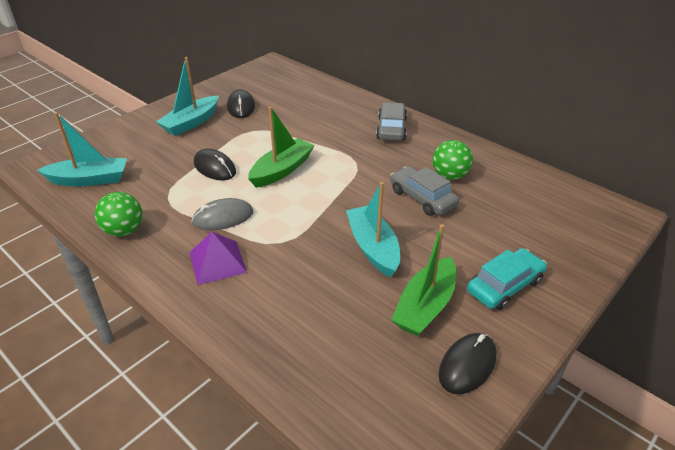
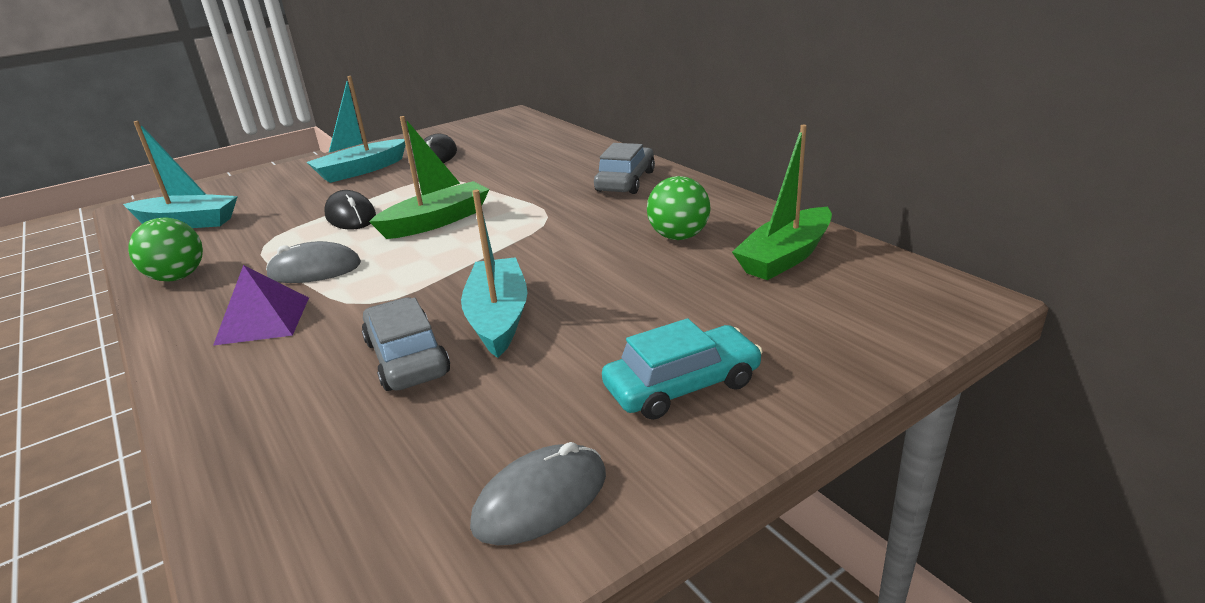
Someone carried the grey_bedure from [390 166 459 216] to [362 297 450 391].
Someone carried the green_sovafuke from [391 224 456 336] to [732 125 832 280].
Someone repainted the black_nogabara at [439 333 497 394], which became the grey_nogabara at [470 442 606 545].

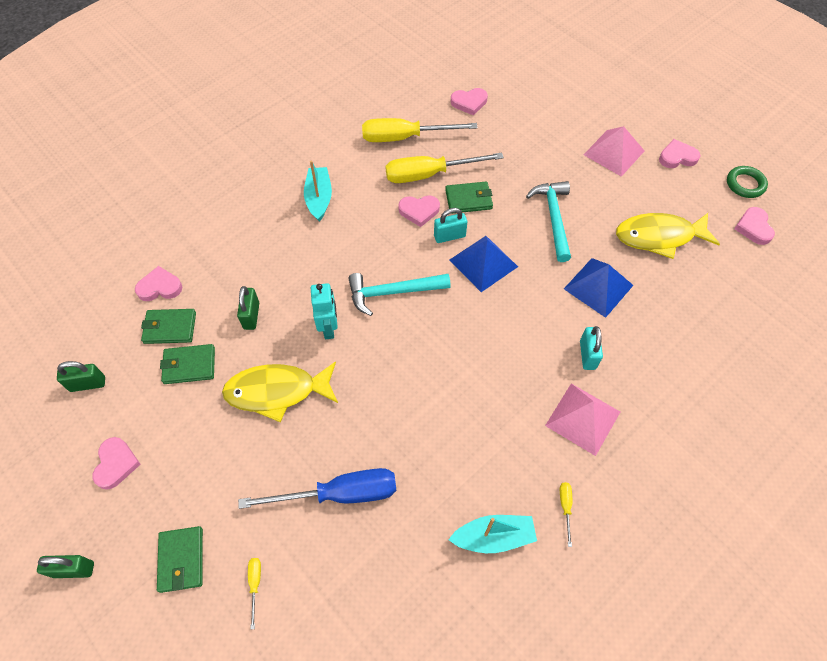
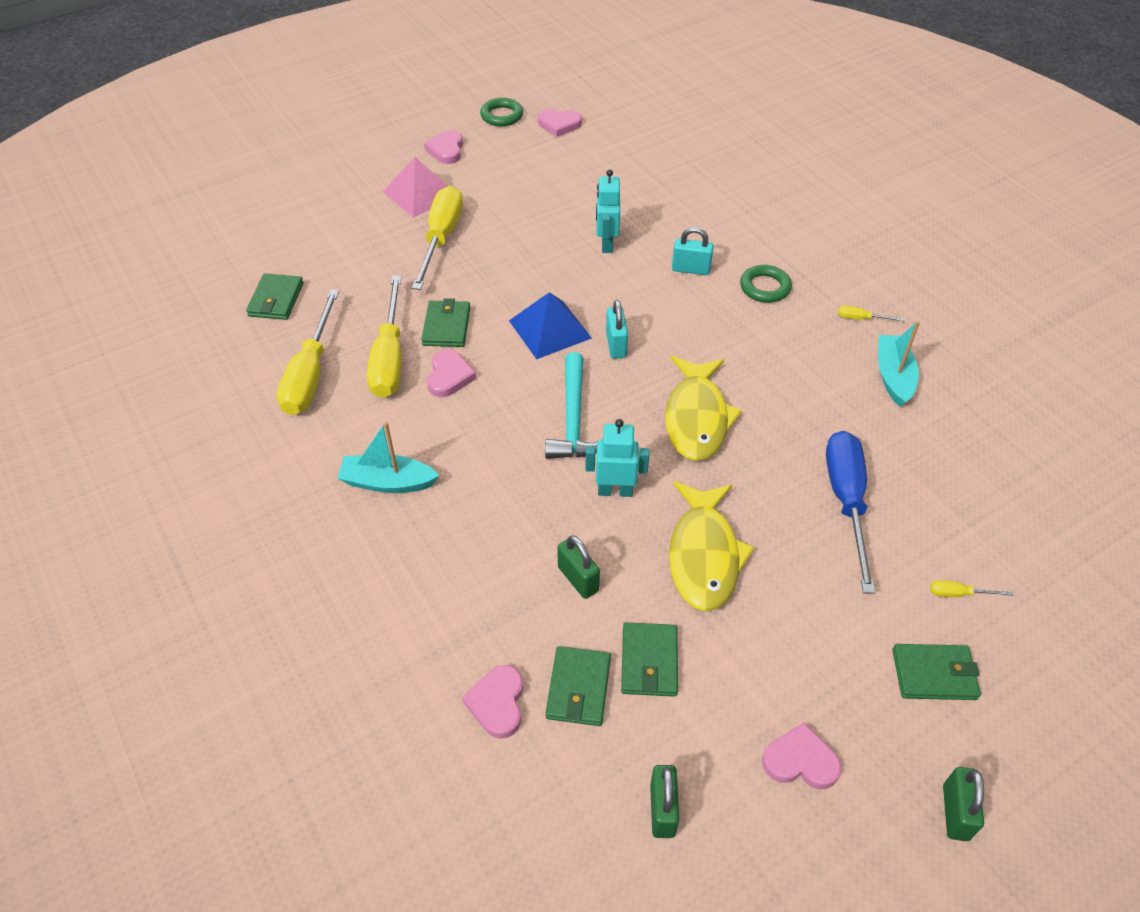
Someone took away the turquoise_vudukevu at [526 181 571 262].
Someone put down the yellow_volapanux at [412 186 463 290].
Someone carried the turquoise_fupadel from [434 208 467 243] to [606 300 628 359].
Someone carried the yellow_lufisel from [616 213 720 259] to [665 356 742 461].
Someone swapped the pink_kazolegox at [451 88 488 115] for the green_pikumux at [246 274 304 320].
Someone swapped the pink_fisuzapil at [545 384 620 456] for the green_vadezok at [740 265 792 303].
Someone swapped the blue_fisuzapil at [564 258 633 318] for the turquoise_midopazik at [596 169 620 253].
Someone rotated the green_fupadel at [237 286 259 330] by 45 degrees clockwise.

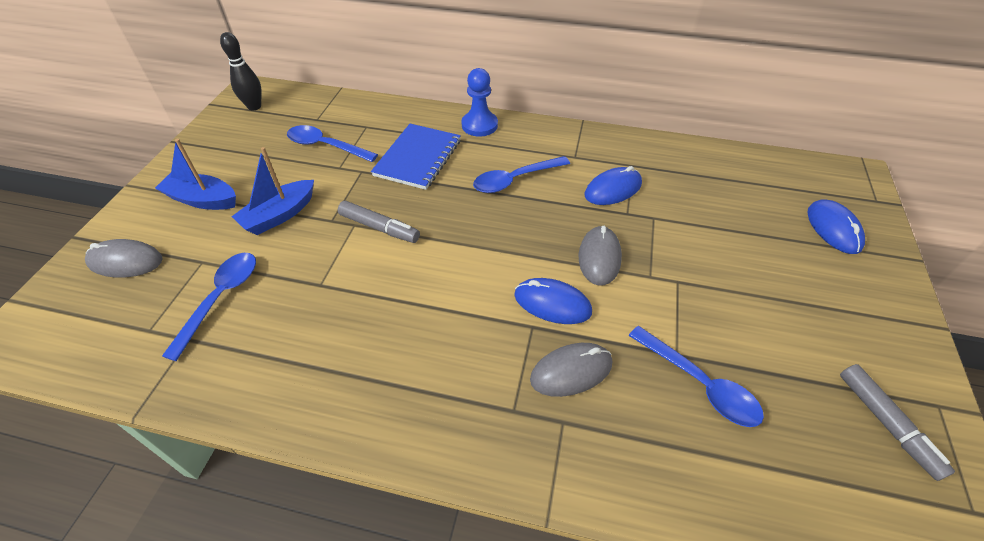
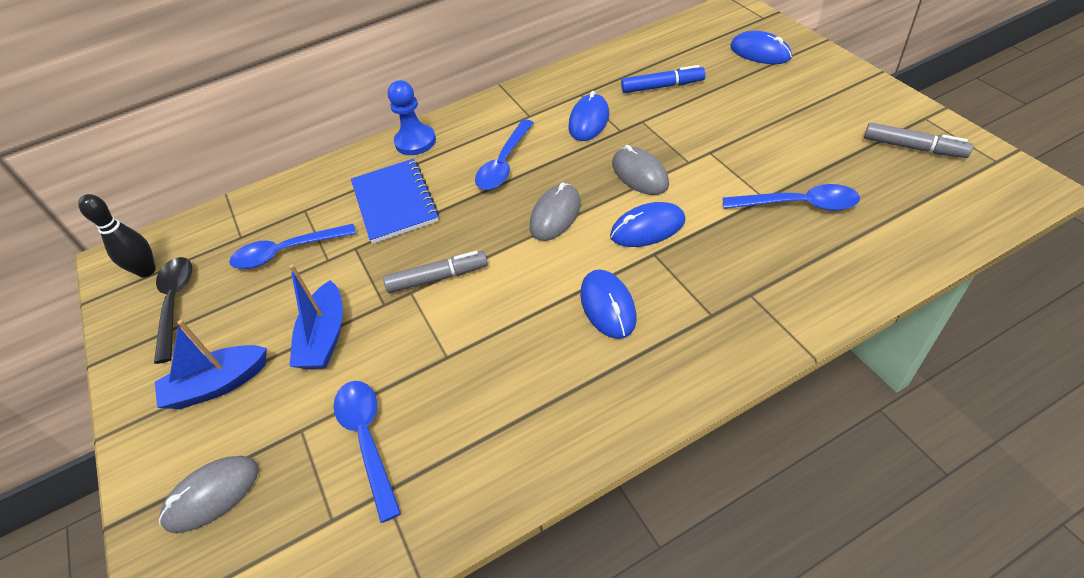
Someone put down the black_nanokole at [154 257 192 364].
Someone put down the blue_nogabara at [580 269 637 339].
Someone put down the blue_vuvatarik at [621 65 706 93].
Someone carried the grey_nogabara from [530 343 612 397] to [530 183 581 241].

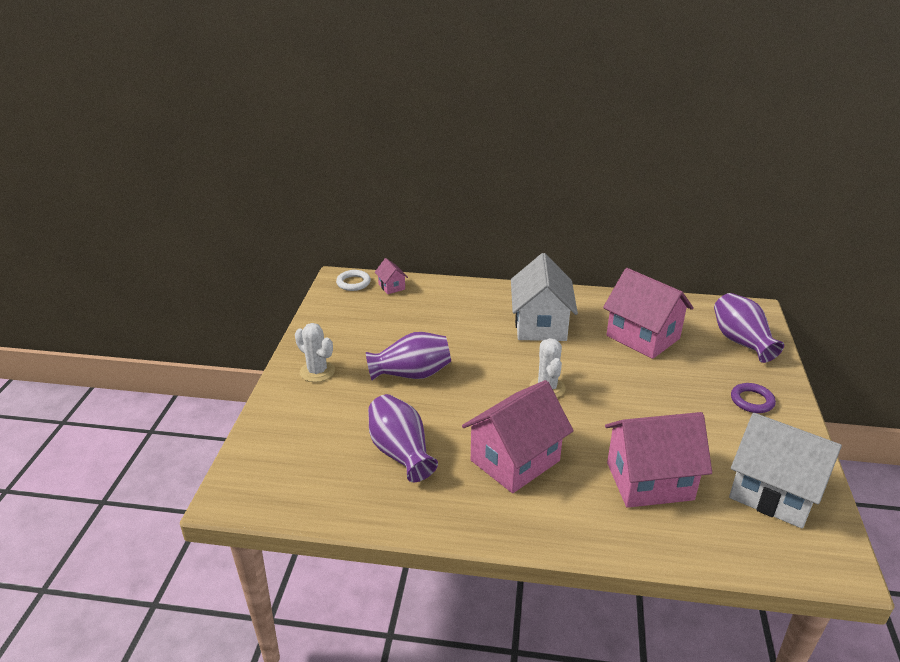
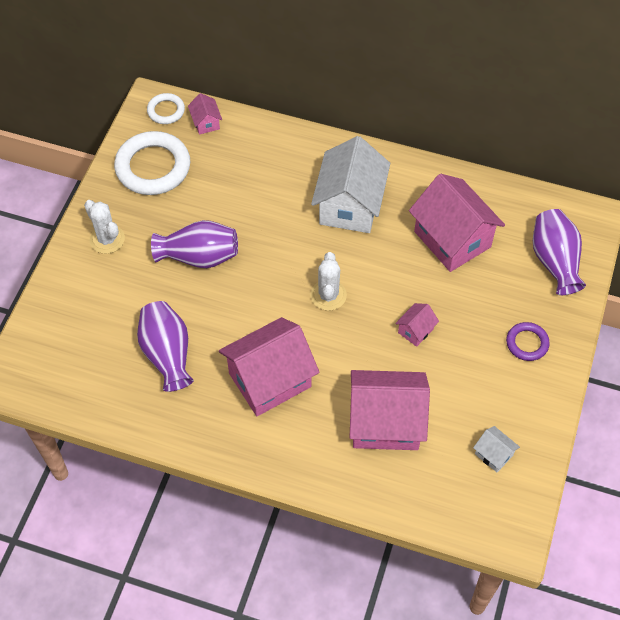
Someone put down the white_vadezok at [114 131 190 195].
Someone put down the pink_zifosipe at [395 303 439 347].
Someone scaled the white_zifosipe at [729 413 842 529] by 0.44.

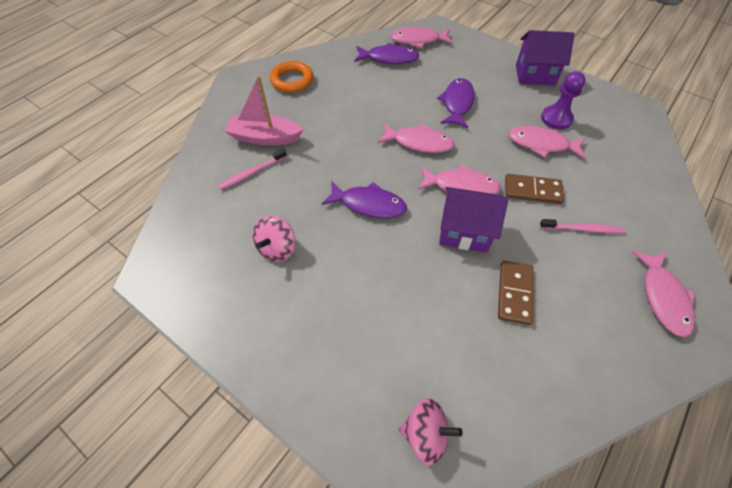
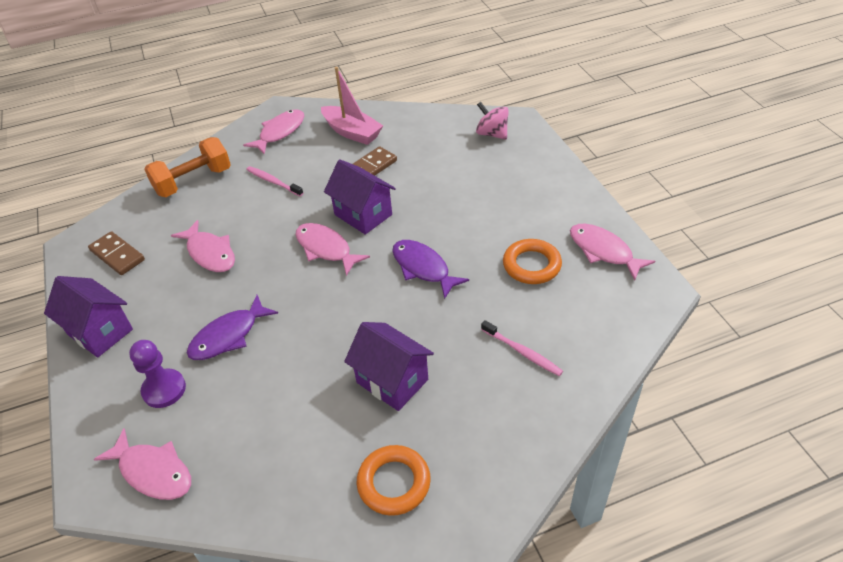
Someone took away the purple_lufisel at [355 43 420 64].
Someone put down the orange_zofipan at [144 137 231 197].
Someone put down the purple_zifosipe at [344 322 434 411].
Someone carried the pink_sovafuke from [225 76 304 146] to [321 67 383 145].
Someone carried the pink_lufisel from [377 123 455 153] to [570 224 655 280].
Someone carried the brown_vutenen from [505 174 564 204] to [88 231 145 275].
Someone carried the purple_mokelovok from [541 71 585 130] to [129 340 186 408].
Someone swapped the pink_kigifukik at [253 215 295 262] for the orange_vadezok at [503 239 562 284].
Someone rotated the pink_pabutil at [218 149 287 190] by 45 degrees clockwise.

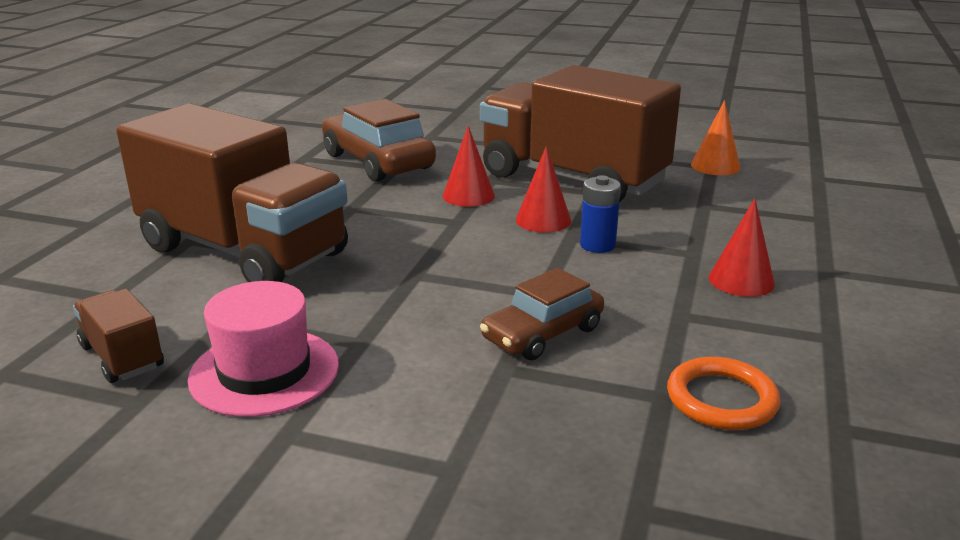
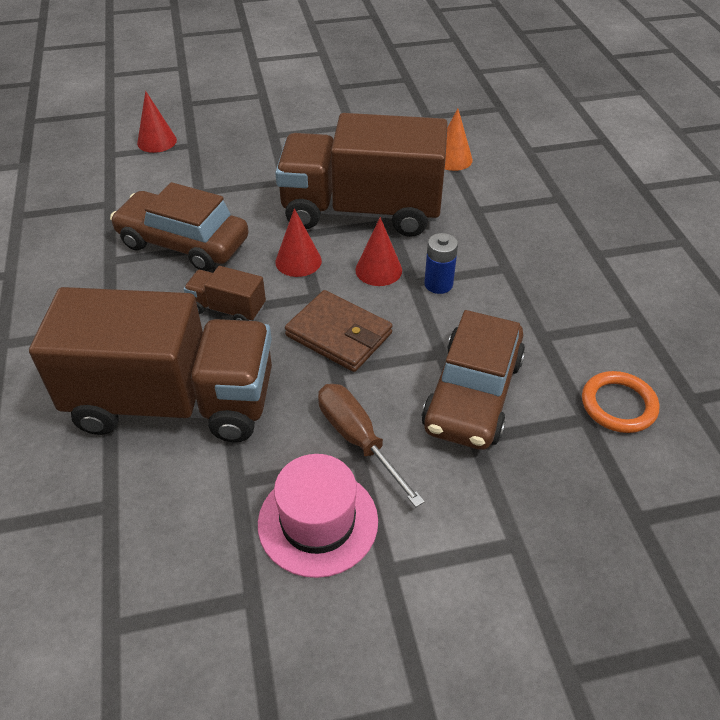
Someone put down the brown_pikumux at [285 290 393 372].
Someone put down the brown_volapanux at [318 384 425 507].
Someone carried the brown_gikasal from [73 289 164 383] to [184 266 266 321].
Someone carried the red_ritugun from [709 198 775 297] to [137 91 177 153].
Someone scaled the brown_bedure at [480 268 604 360] by 1.59.

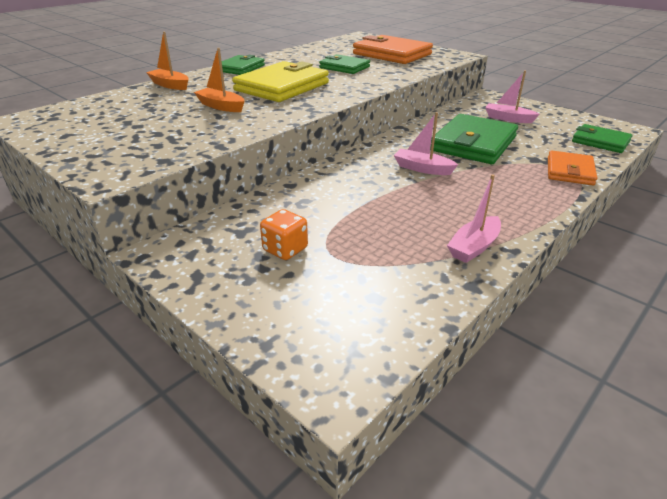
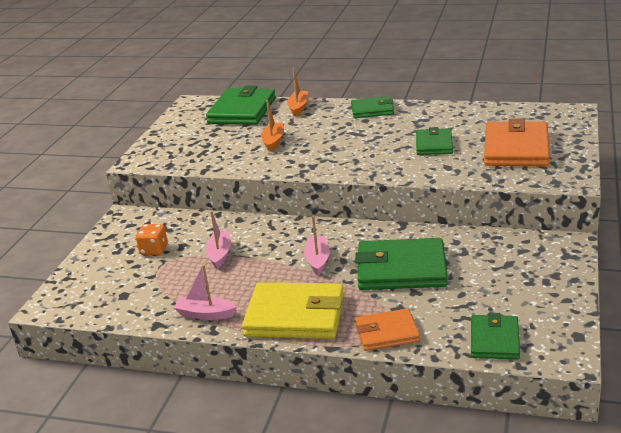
Someone put down the green_pikumux at [206 86 276 125].
Someone carried the yellow_pikumux from [232 61 329 102] to [242 282 344 339].
Someone carried the pink_sovafuke from [485 71 540 123] to [206 211 231 269].

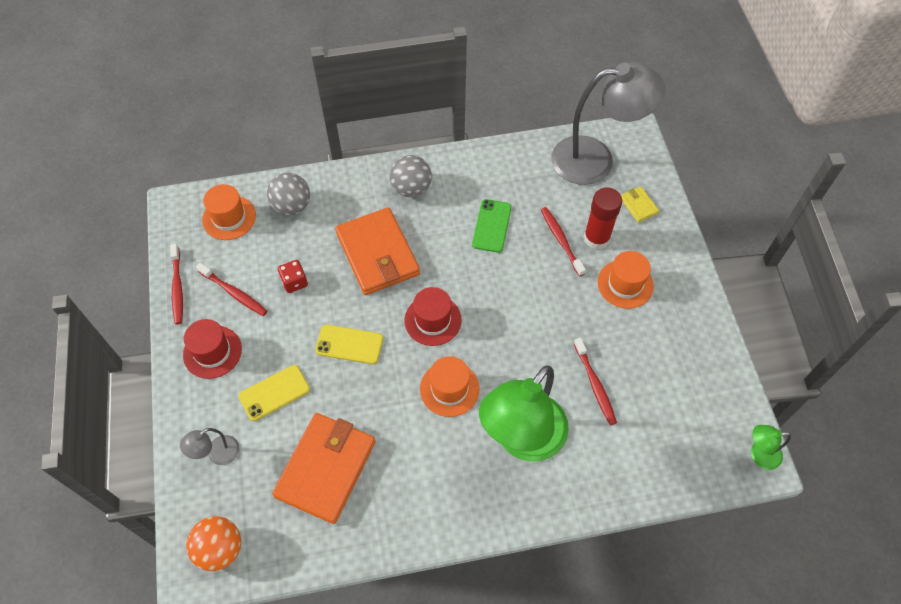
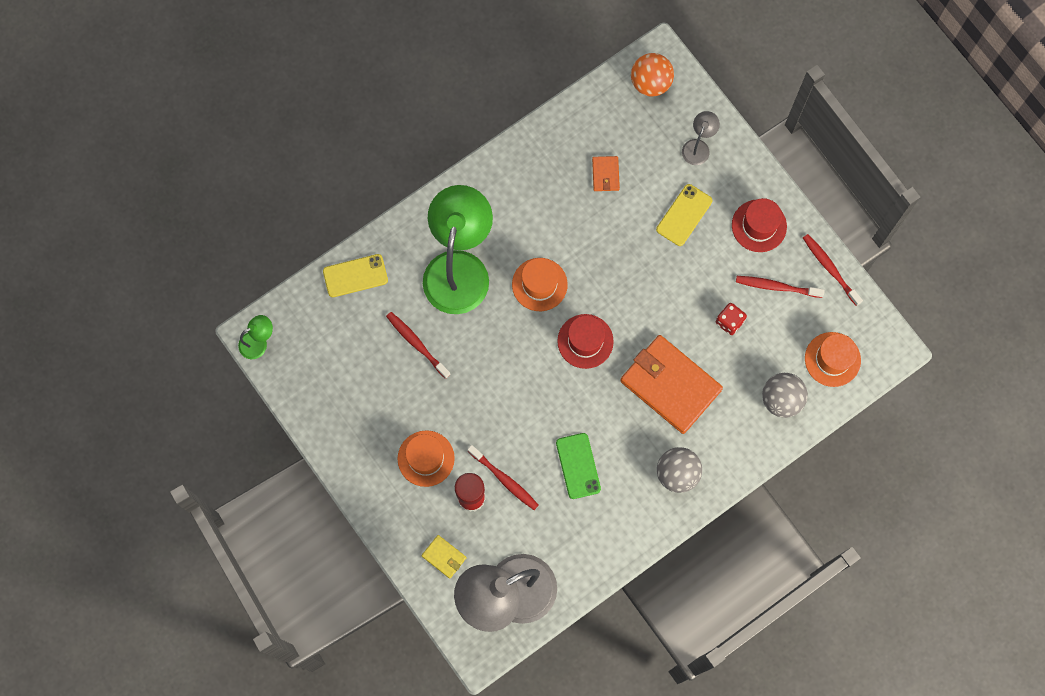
Someone carried the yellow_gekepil from [315 325 383 364] to [323 254 388 297].
Someone scaled the orange_pikumux at [272 413 376 524] by 0.43.

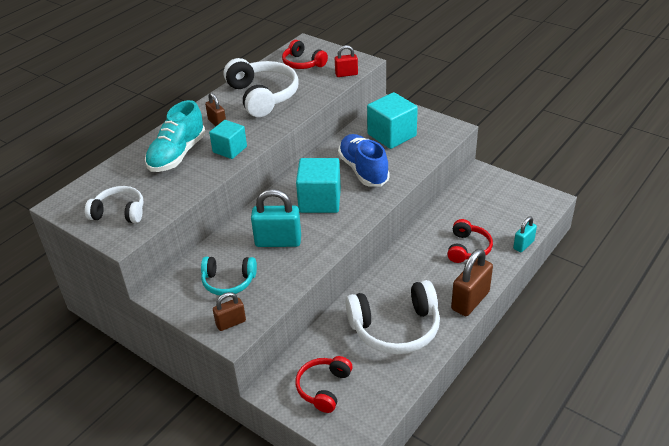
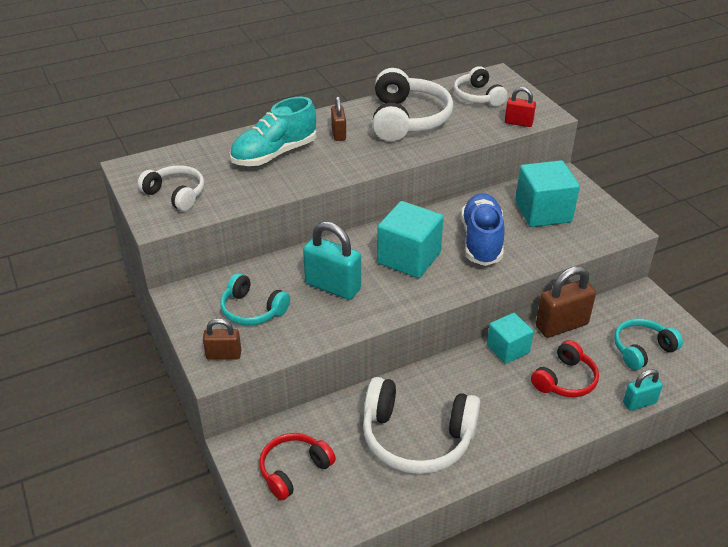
Someone put down the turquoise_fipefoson at [614 318 683 370].
Someone carried the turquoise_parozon from [209 120 247 159] to [487 313 534 364].
Someone carried the brown_fupadel from [451 249 493 316] to [536 266 596 338].
Someone repainted the red_fipefoson at [282 40 328 69], which became the white_fipefoson at [454 66 507 107].

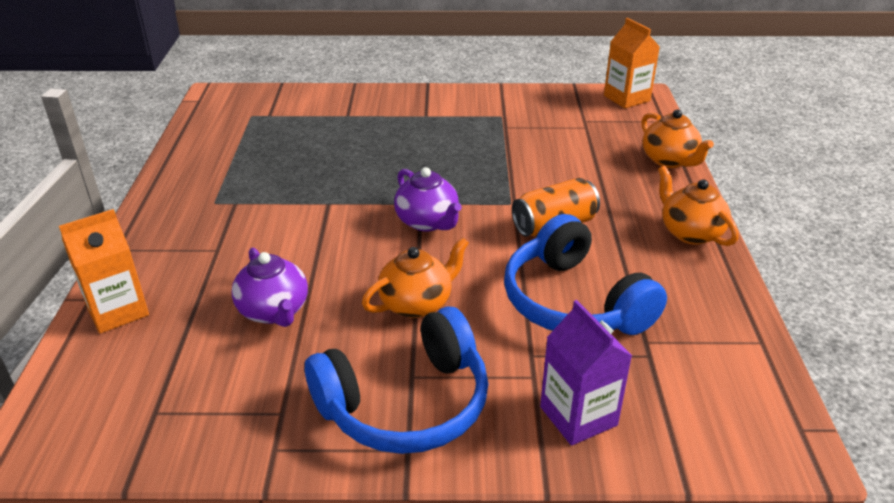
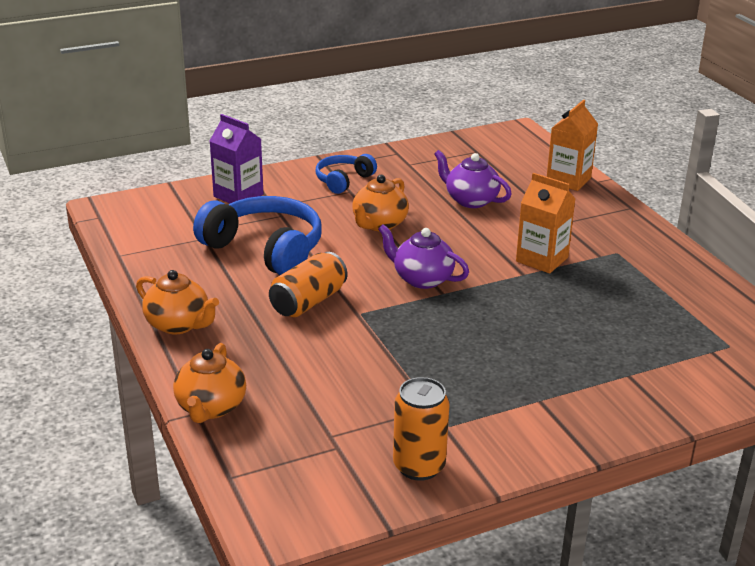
Someone put down the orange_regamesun at [393 377 450 481].
Someone carried the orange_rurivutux from [604 18 660 108] to [516 173 575 273].
Someone rotated the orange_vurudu at [641 110 714 168] by 120 degrees counterclockwise.
Someone scaled the blue_fipefoson at [305 307 488 454] by 0.55.

